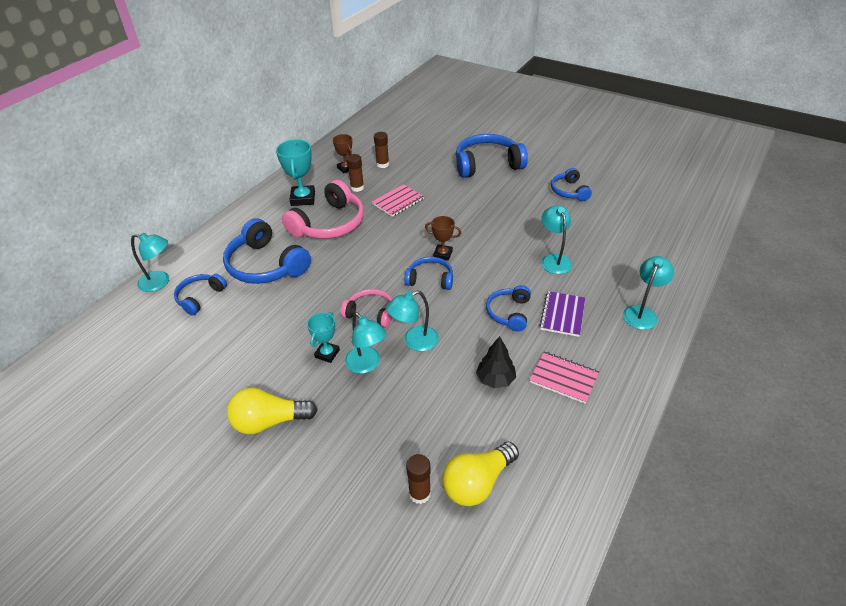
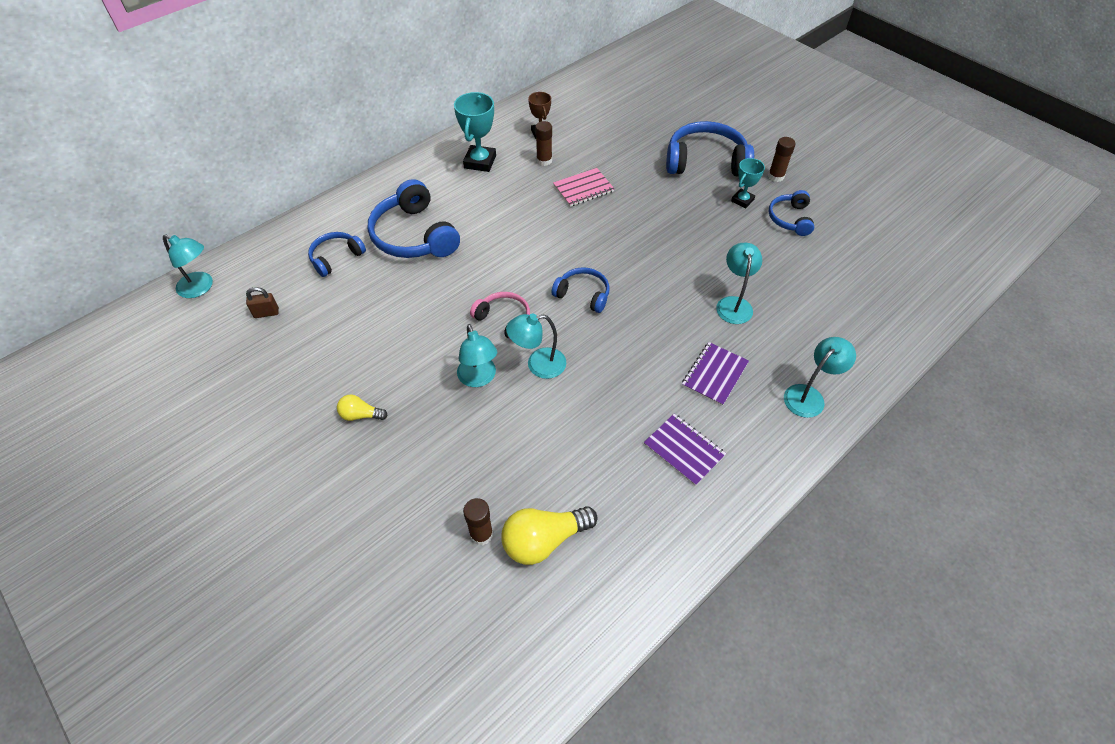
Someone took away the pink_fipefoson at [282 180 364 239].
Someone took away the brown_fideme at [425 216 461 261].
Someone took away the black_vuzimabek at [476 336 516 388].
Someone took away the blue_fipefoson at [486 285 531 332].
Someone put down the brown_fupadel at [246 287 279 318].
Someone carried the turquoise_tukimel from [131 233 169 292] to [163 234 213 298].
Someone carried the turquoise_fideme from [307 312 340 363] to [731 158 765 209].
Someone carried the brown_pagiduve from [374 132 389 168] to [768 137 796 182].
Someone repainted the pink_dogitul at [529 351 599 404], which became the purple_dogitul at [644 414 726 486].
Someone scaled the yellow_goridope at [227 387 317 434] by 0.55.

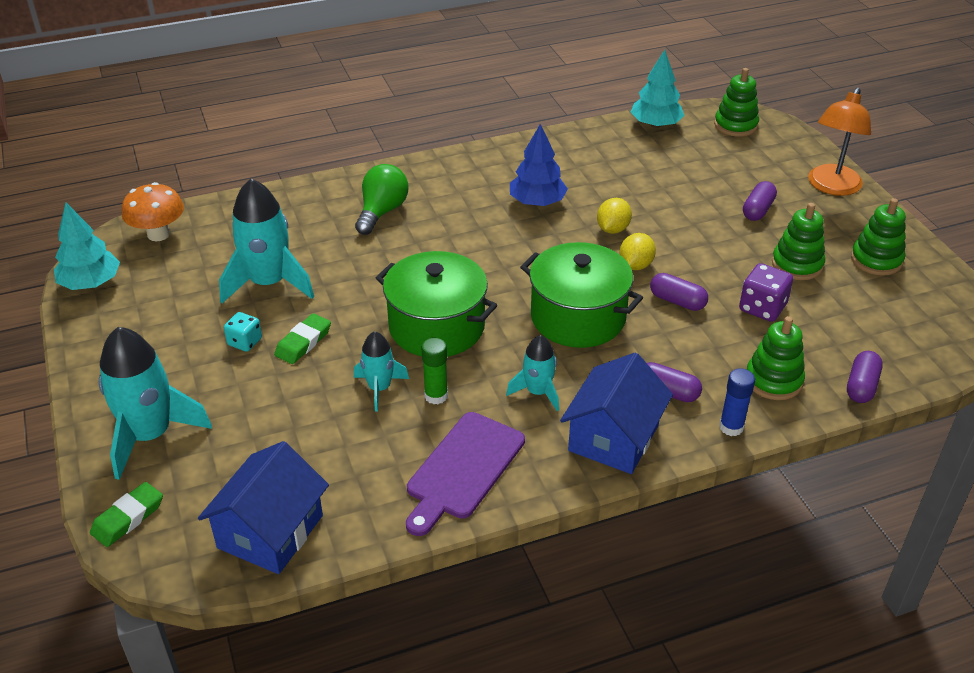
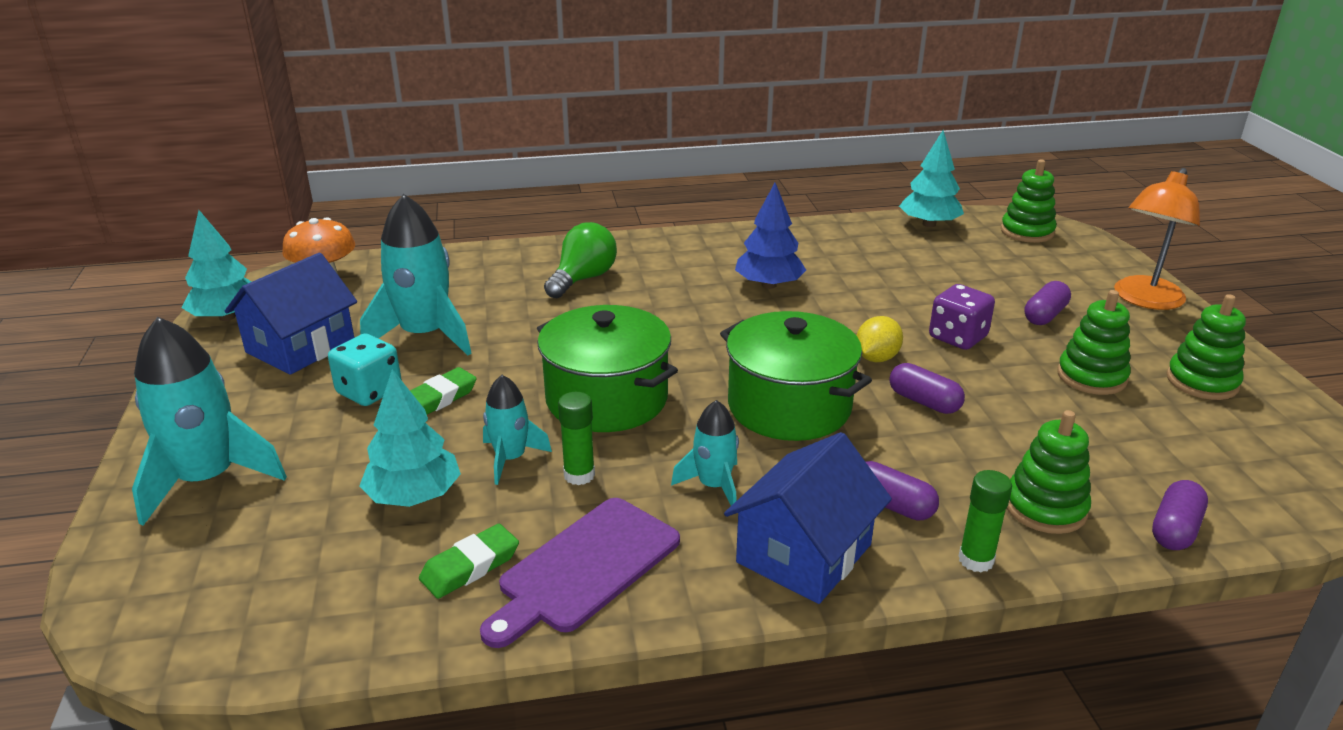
Someone took away the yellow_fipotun at [597 198 632 234].
Someone put down the turquoise_vuzimabek at [359 369 461 507].
Someone carried the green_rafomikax from [90 482 163 547] to [419 524 519 599].
Someone carried the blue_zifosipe from [198 441 329 574] to [225 252 357 375].
Someone carried the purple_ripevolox from [739 263 793 322] to [929 284 995 350].
Someone repainted the blue_pagiduve at [719 368 755 436], which became the green_pagiduve at [959 470 1012 572].
Someone scaled the turquoise_ripevolox at [224 312 262 352] by 1.51.

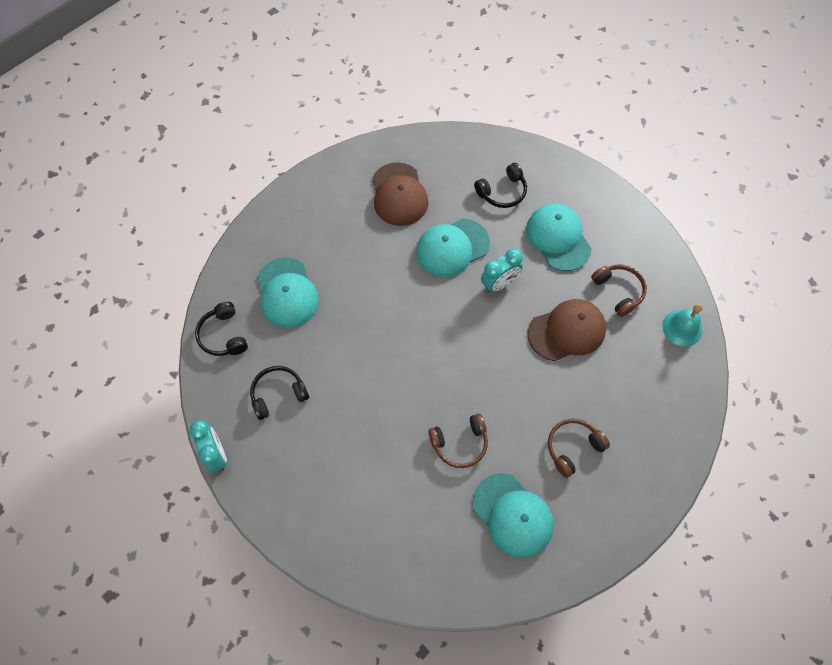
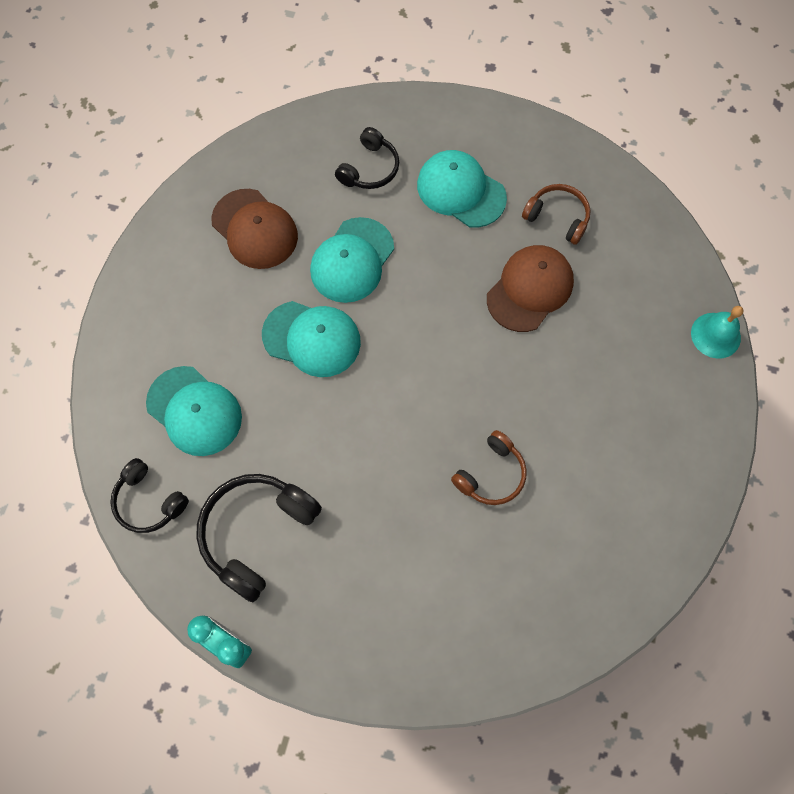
Someone took away the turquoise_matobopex at [481 248 523 293].
Someone took away the brown_fipefoson at [548 419 610 478].
Someone carried the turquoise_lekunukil from [472 473 554 558] to [262 301 361 377].
Someone carried the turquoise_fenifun from [662 304 703 346] to [691 306 744 359].
Someone scaled the black_fipefoson at [250 366 309 420] by 1.62.

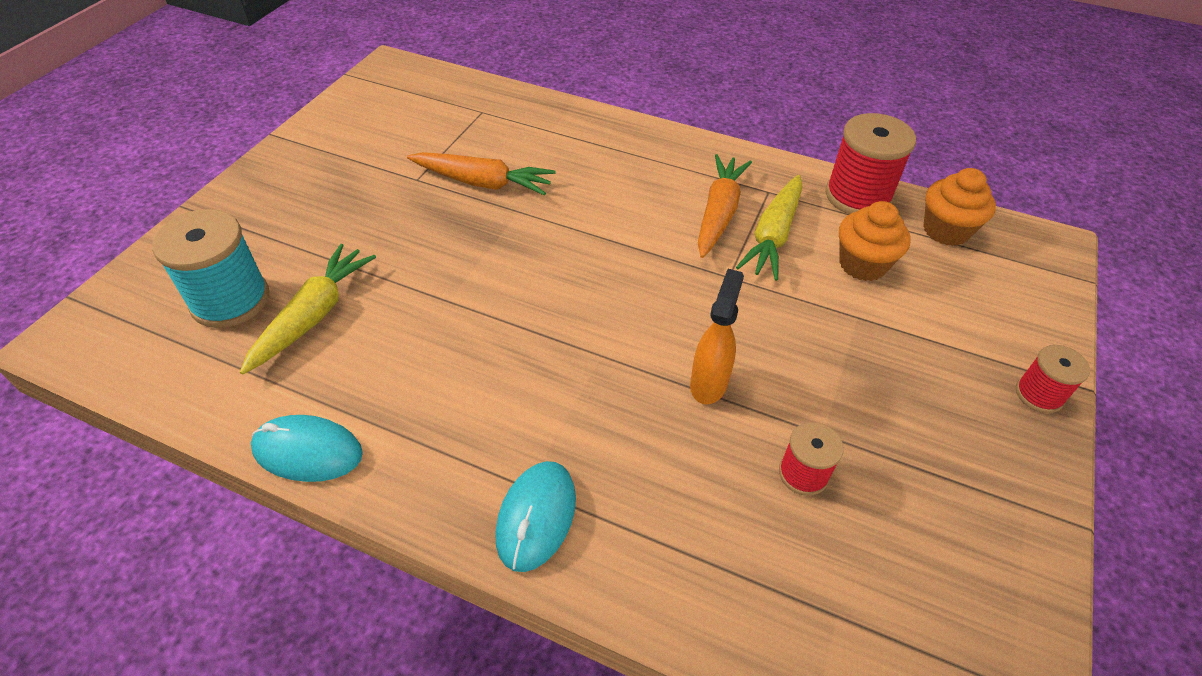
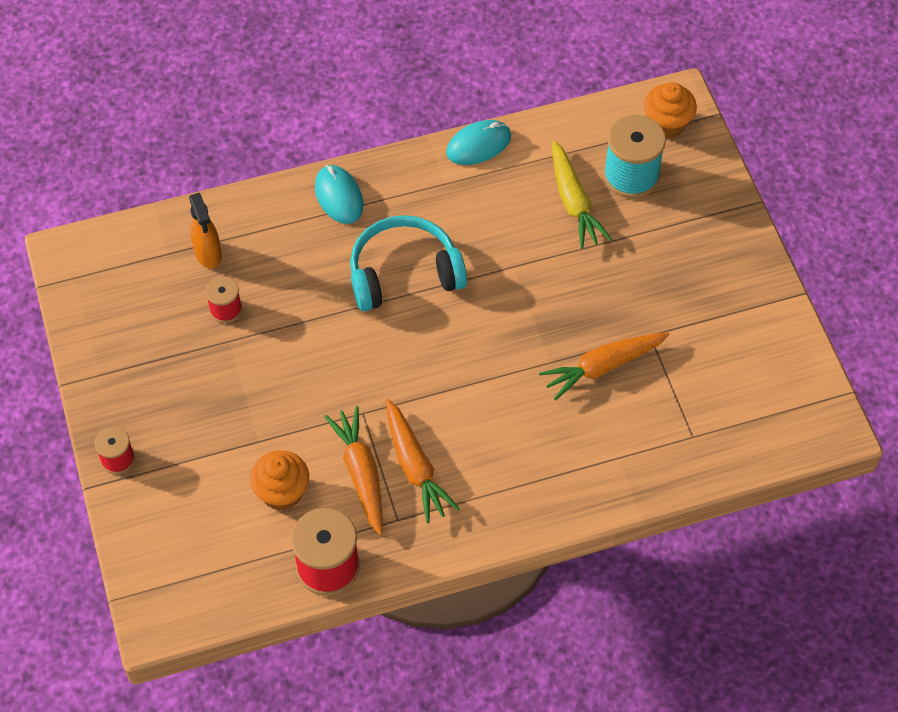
Someone put down the turquoise_fipefoson at [350 215 467 311].
Someone carried the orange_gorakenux from [690 269 744 405] to [189 193 222 269].
Someone carried the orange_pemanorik from [923 168 996 246] to [644 82 697 138].
Someone repainted the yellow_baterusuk at [736 175 803 281], which became the orange_baterusuk at [324 406 383 535].

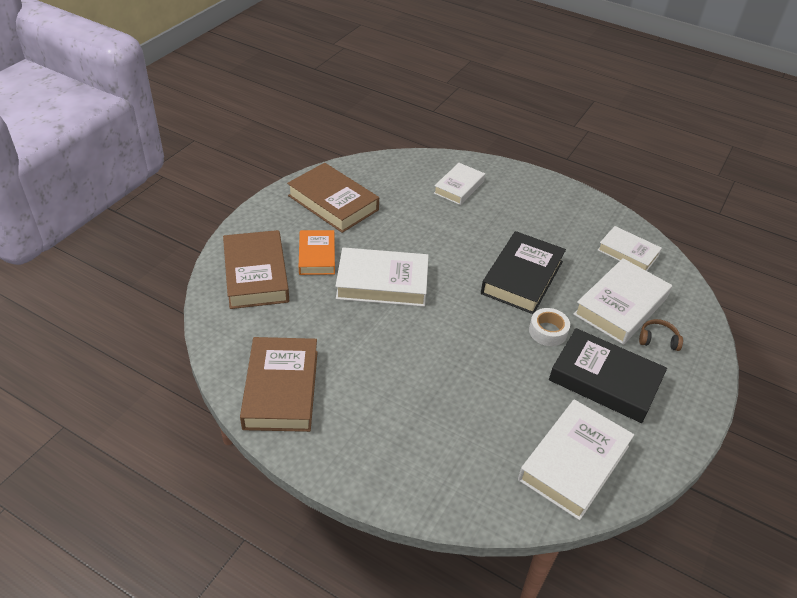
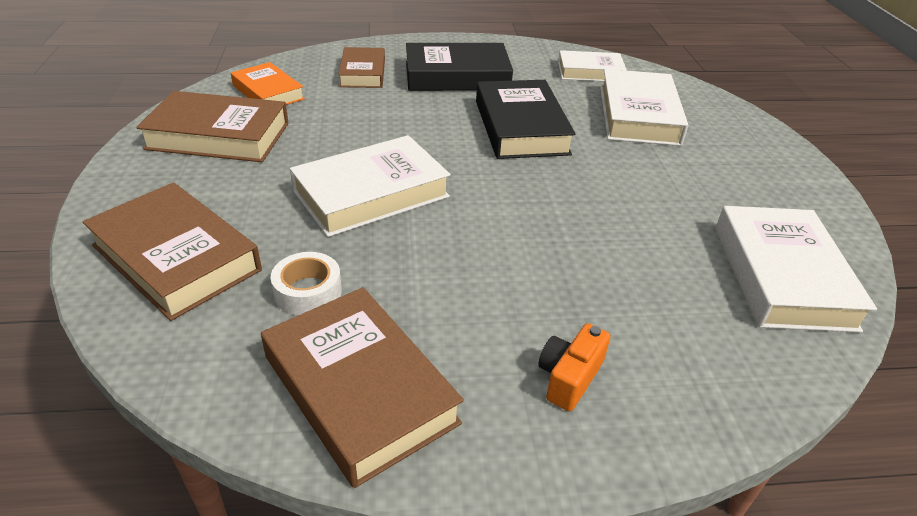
Someone took away the brown_fipefoson at [639 319 683 351].
Someone put down the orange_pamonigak at [538 323 611 411].
Someone carried the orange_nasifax from [299 230 335 275] to [231 62 305 105].
Someone carried the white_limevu from [529 308 570 346] to [271 252 342 316].
Someone carried the black_nasifax from [549 328 667 423] to [406 43 513 91].
Someone repainted the white_nasifax at [434 163 485 205], which became the brown_nasifax at [338 47 385 88].

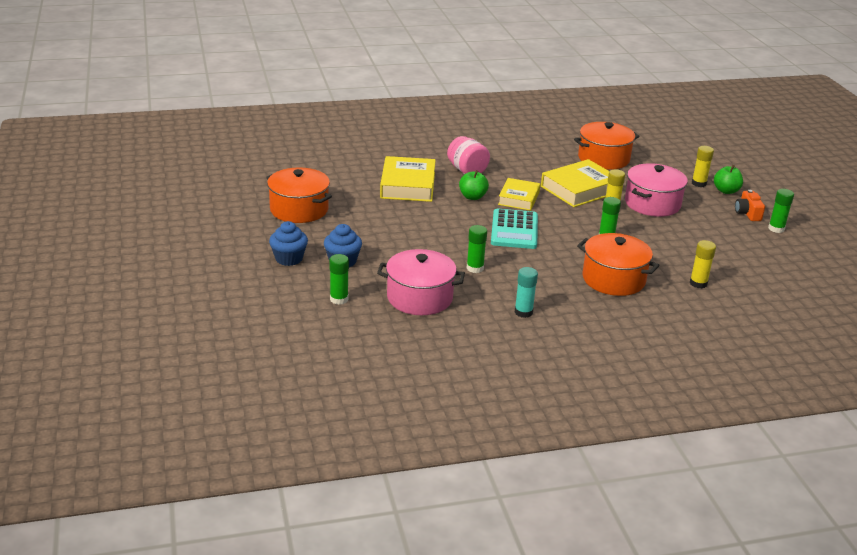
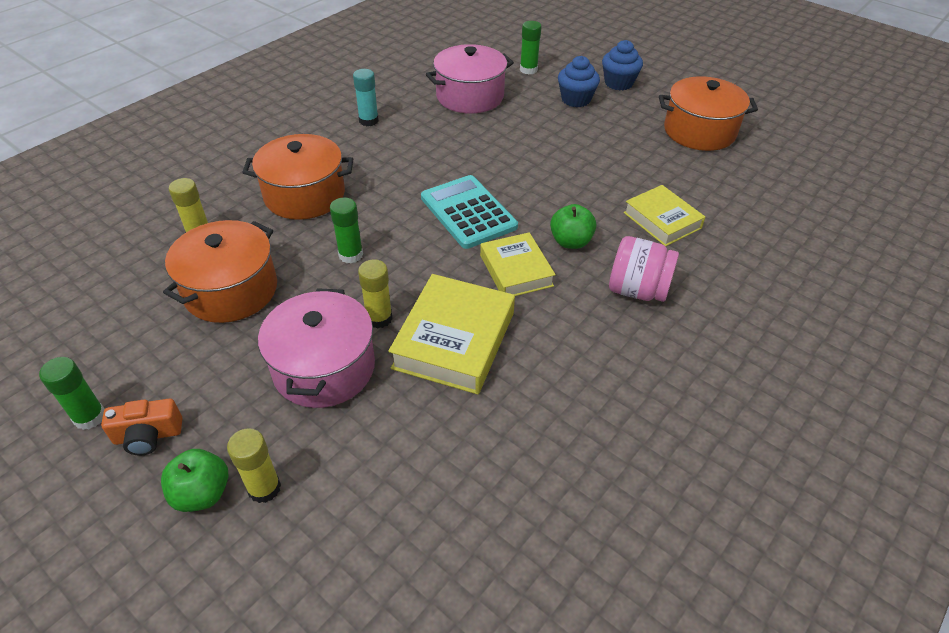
Someone took away the green_pagiduve at [466 225 487 273].
Someone carried the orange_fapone from [574 122 640 170] to [163 220 277 323].
Someone rotated the orange_pamonigak at [735 190 765 221] by 120 degrees clockwise.
Someone scaled the yellow_nasifax at [380 156 436 202] by 0.65.

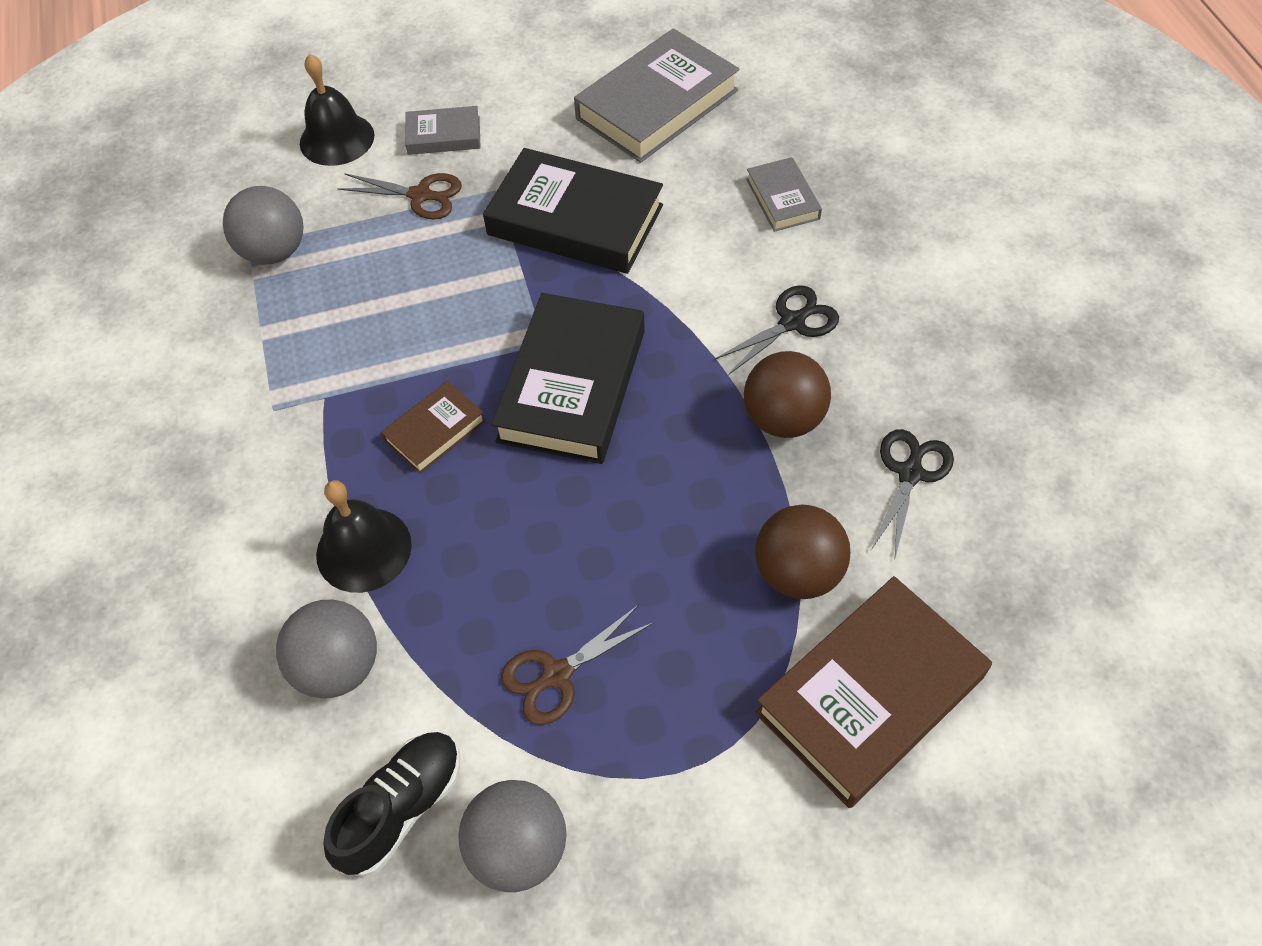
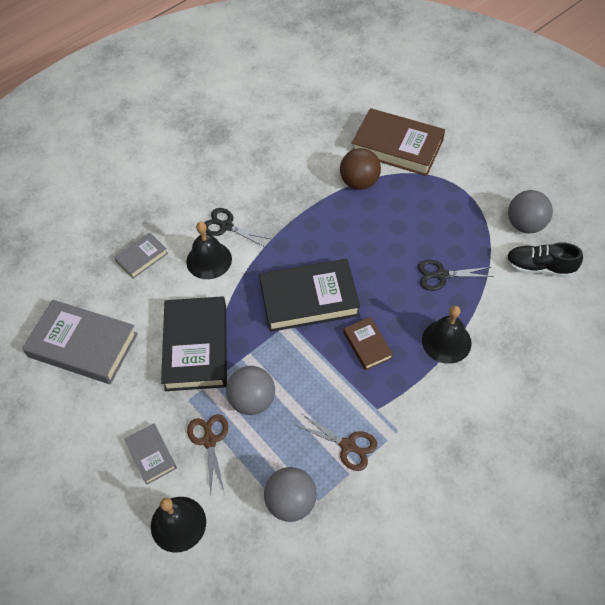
Someone took away the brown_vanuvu at [744 351 831 438].
Someone put down the black_fenifun at [186 222 232 279].
Someone carried the grey_vanuvu from [276 600 377 698] to [226 366 275 415].
Someone carried the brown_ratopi from [501 604 654 725] to [295 414 377 471].
Someone carried the black_ratopi from [871 429 954 558] to [418 259 494 291].
Someone rotated the brown_nasifax at [381 381 486 474] by 45 degrees clockwise.

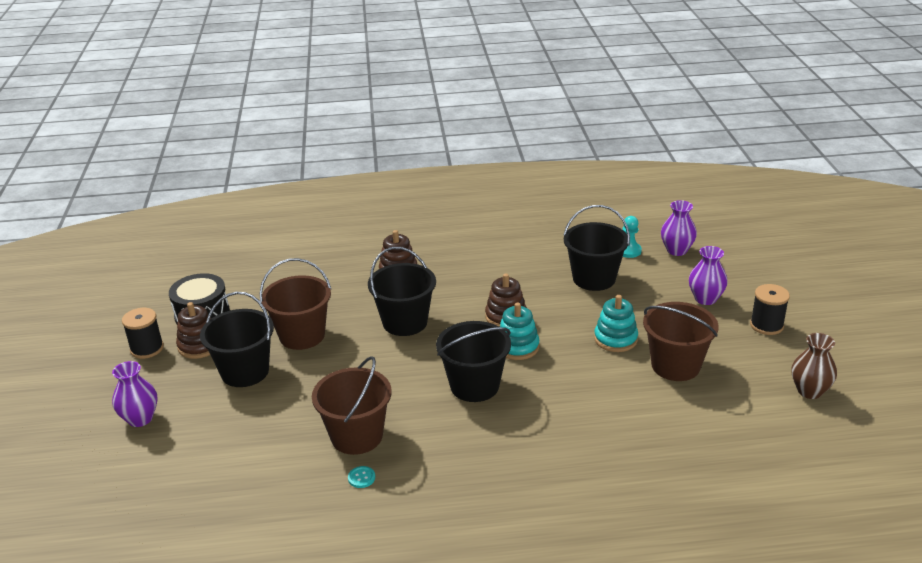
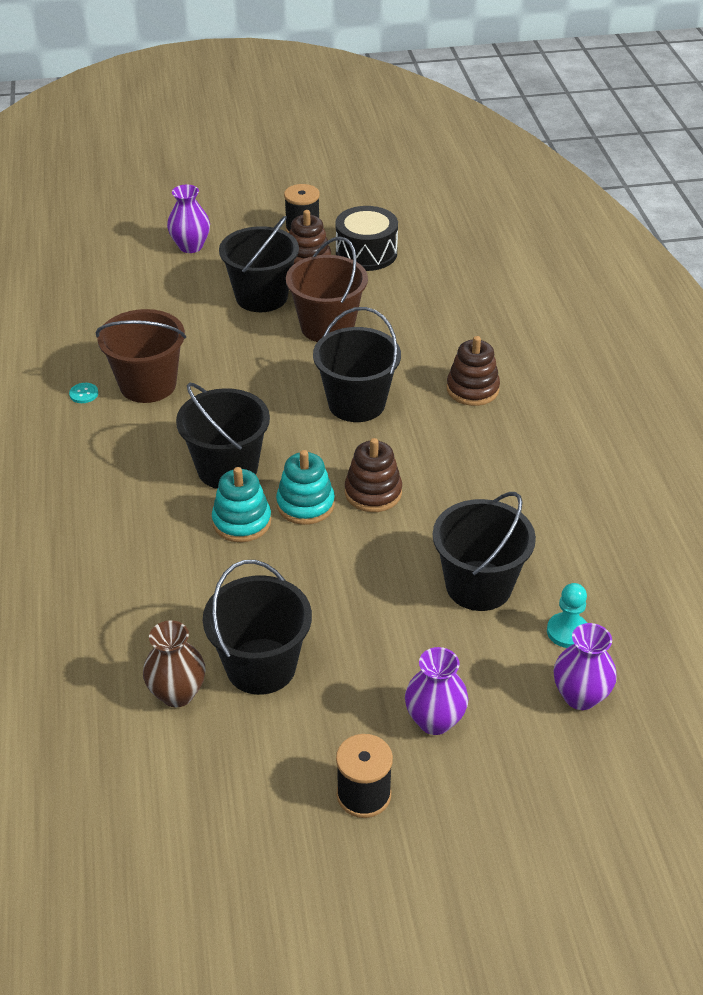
Someone carried the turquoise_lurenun from [594 295 638 352] to [212 467 271 542].
Someone carried the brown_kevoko from [791 333 837 399] to [143 620 206 707].
Someone repainted the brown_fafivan at [643 302 719 381], which became the black_fafivan at [203 560 312 695].

